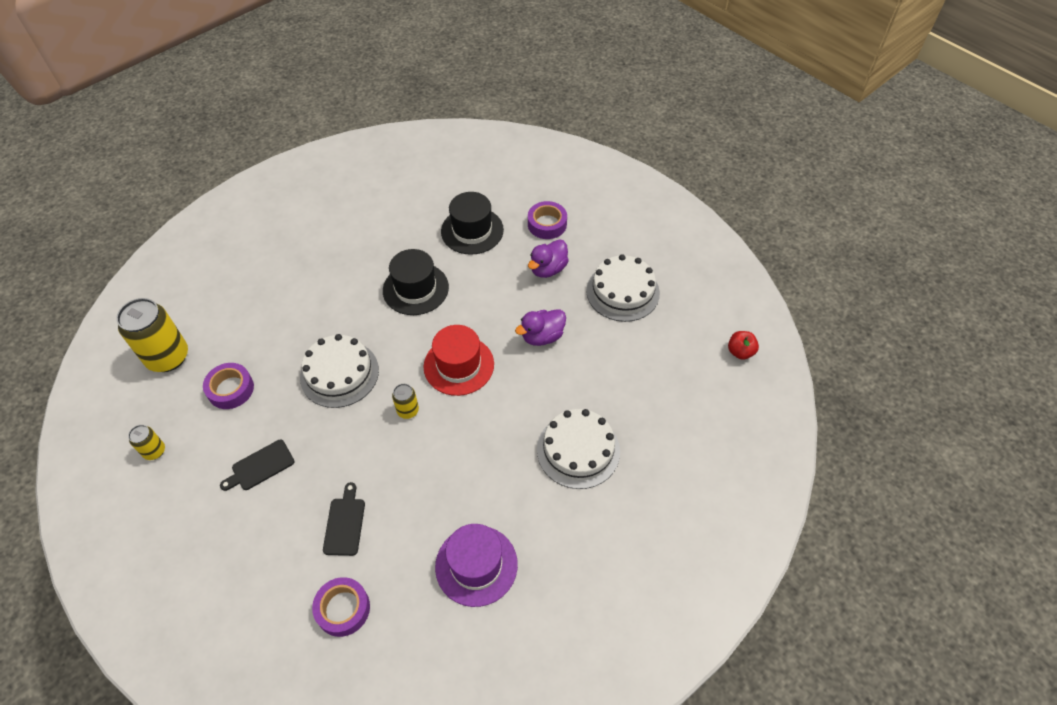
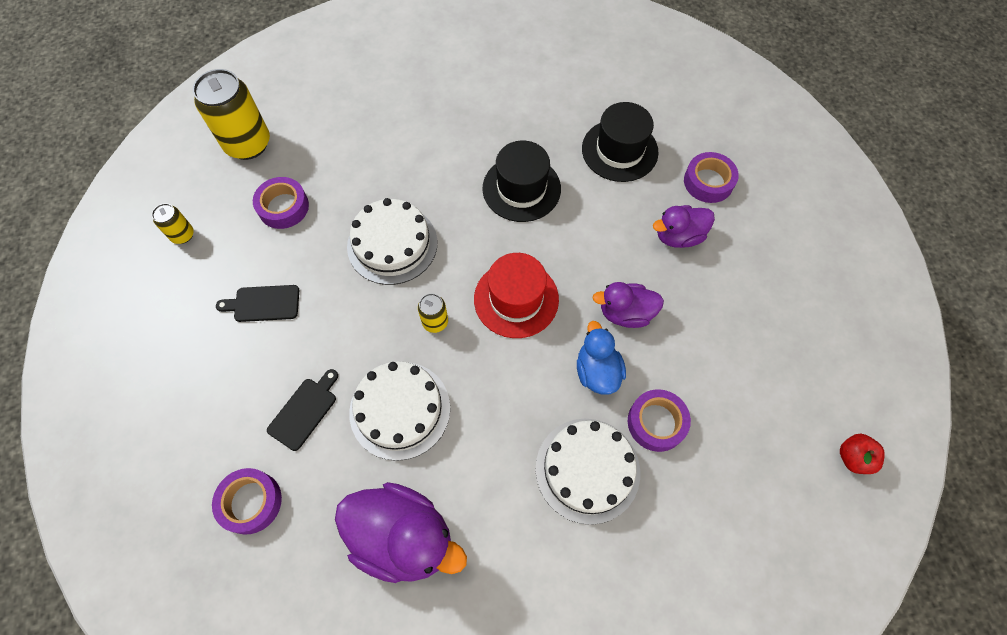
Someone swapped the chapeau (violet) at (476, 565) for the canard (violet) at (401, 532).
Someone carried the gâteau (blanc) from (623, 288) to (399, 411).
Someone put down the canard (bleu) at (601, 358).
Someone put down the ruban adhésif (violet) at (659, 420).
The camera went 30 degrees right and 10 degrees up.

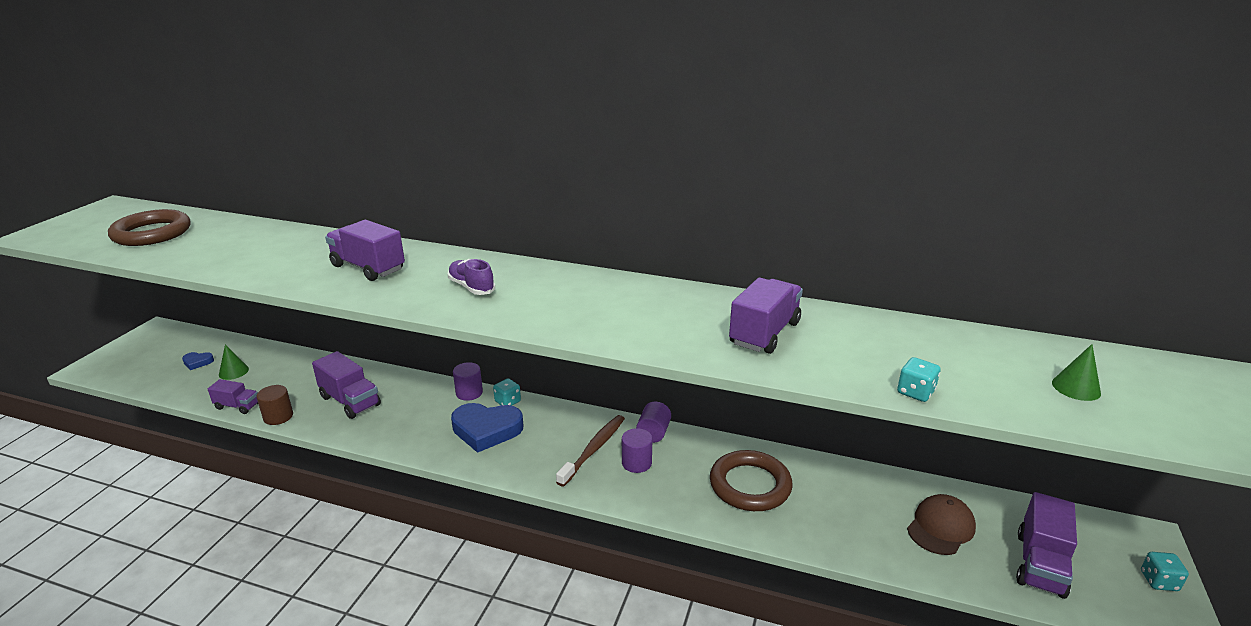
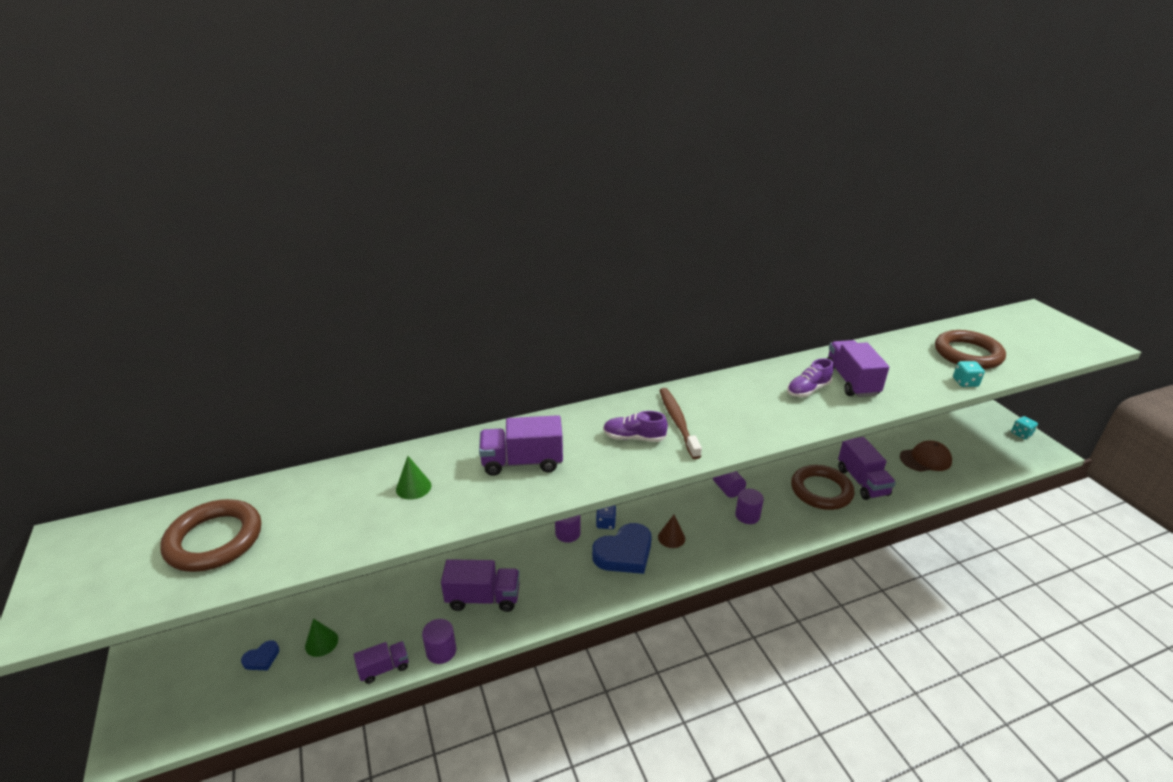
Someone carried the cône (vert) from (1076, 372) to (413, 478).
Someone repainted the cylindre (marron) at (274, 405), which became the cylindre (violet) at (439, 641).
Someone repainted the dé (turquoise) at (507, 392), which became the dé (bleu) at (606, 517).
Someone put down the cône (marron) at (671, 531).
Someone carried the brosse à dents (marron) from (590, 451) to (680, 423).
Someone put down the chaussure (violet) at (810, 377).
Someone carried the camion (violet) from (1046, 545) to (867, 468).
Someone rotated the casquette (marron) at (941, 524) by 75 degrees clockwise.
Someone put down the anneau (marron) at (970, 349).
The camera went 40 degrees left and 5 degrees up.

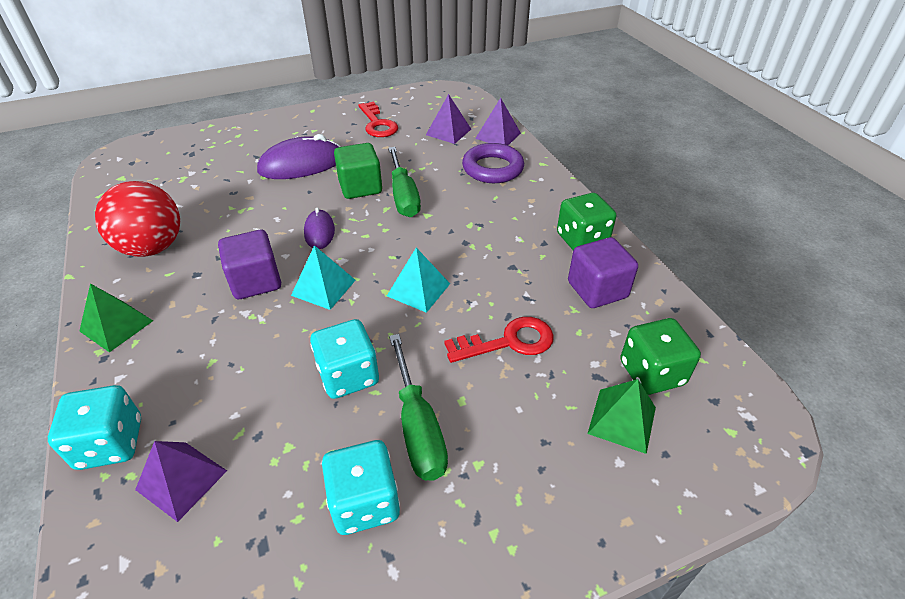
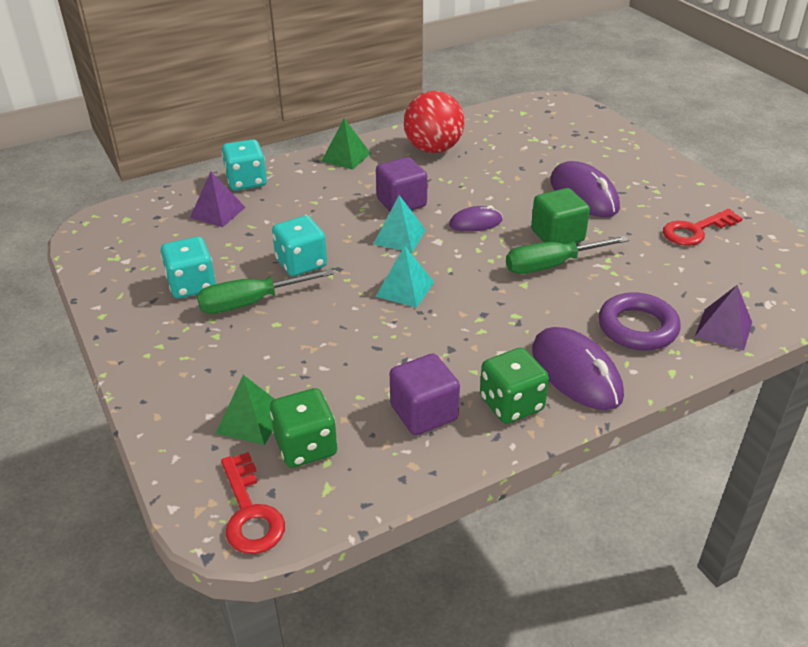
Someone carried the clé (rouge) from (499, 340) to (253, 503).
Someone put down the souris (violet) at (578, 368).
Someone took away the pyramide (violet) at (448, 119).
The camera went 85 degrees right and 5 degrees down.

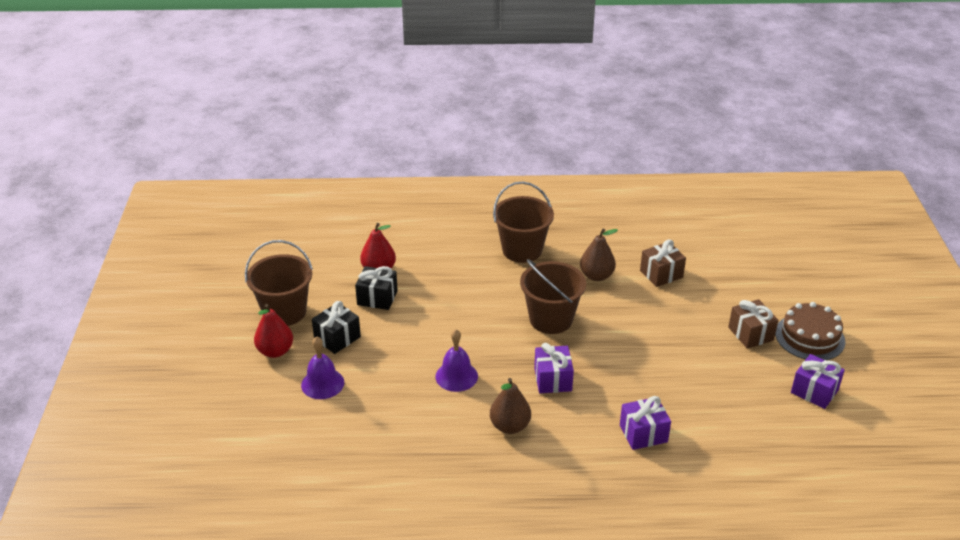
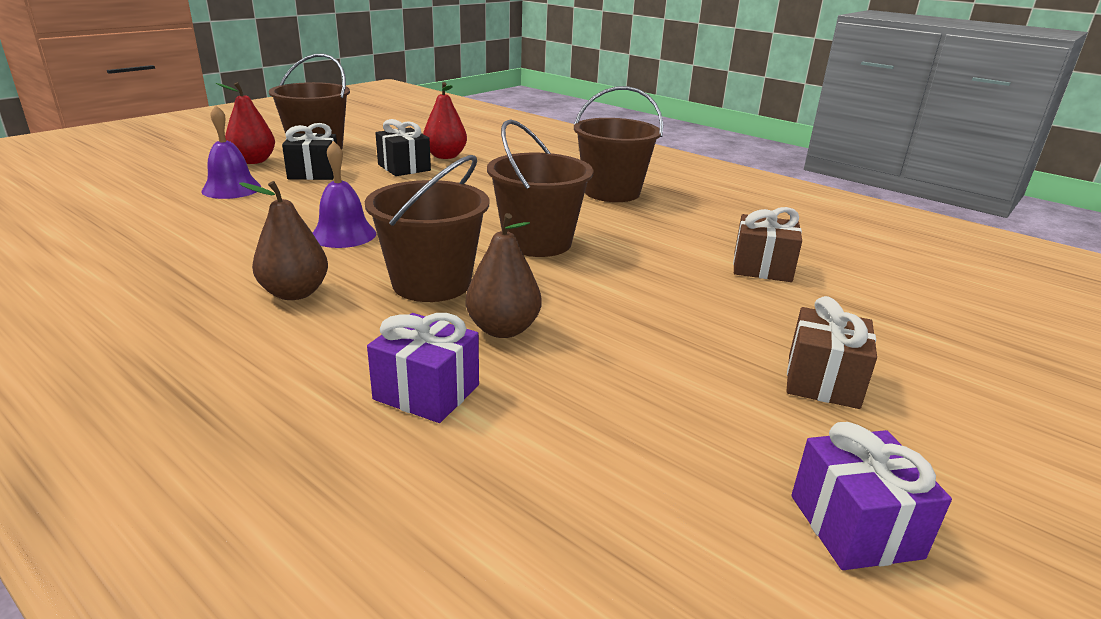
Someone swapped the cadeau (violet) at (554, 368) for the seau (marron) at (427, 228).
Someone carried the poire (marron) from (599, 254) to (504, 275).
Someone took away the gâteau (marron) at (810, 331).
The camera went 40 degrees right and 10 degrees down.

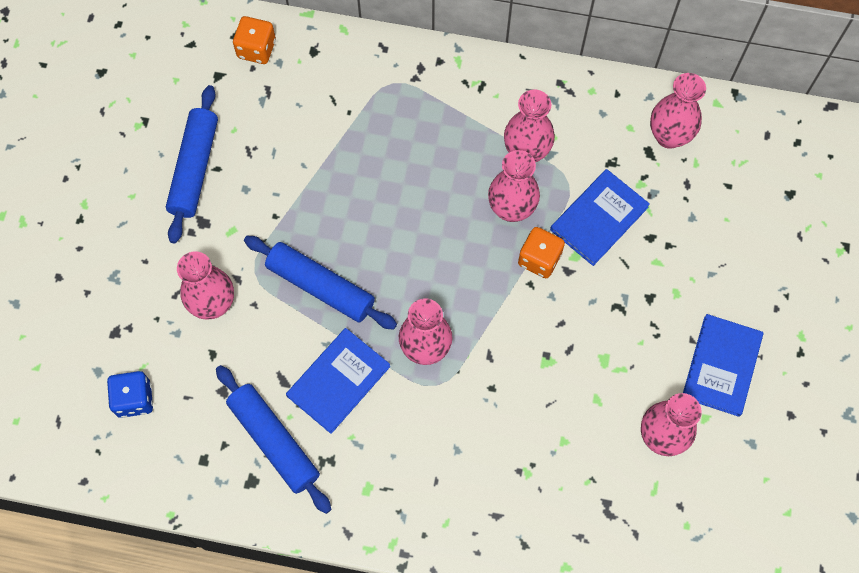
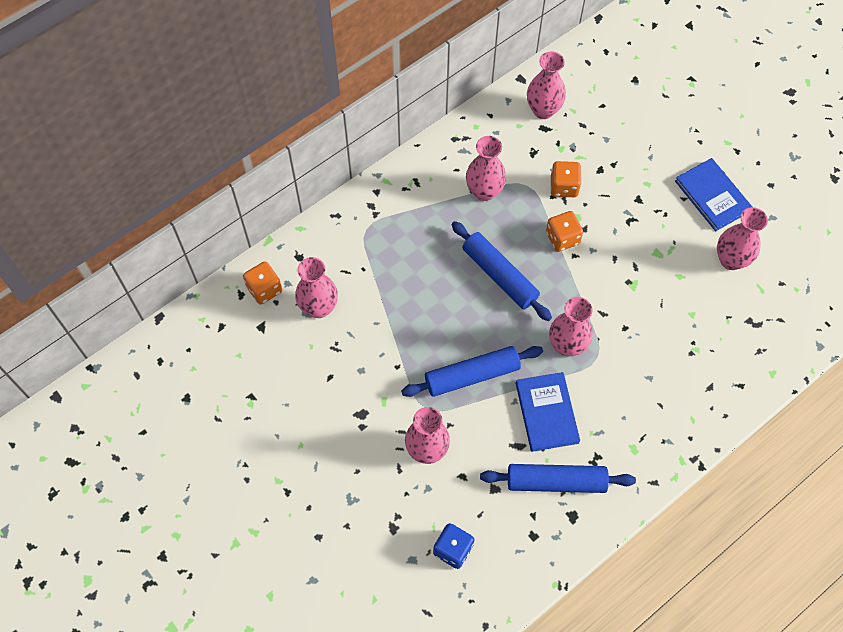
Someone carried the vase (rose) from (514, 186) to (316, 287).
Someone carried the rouleau à pâtisserie (bleu) from (192, 164) to (501, 271).
Someone swapped the livre (bleu) at (600, 217) for the dé (orange) at (566, 179).
The camera went 50 degrees left and 5 degrees down.

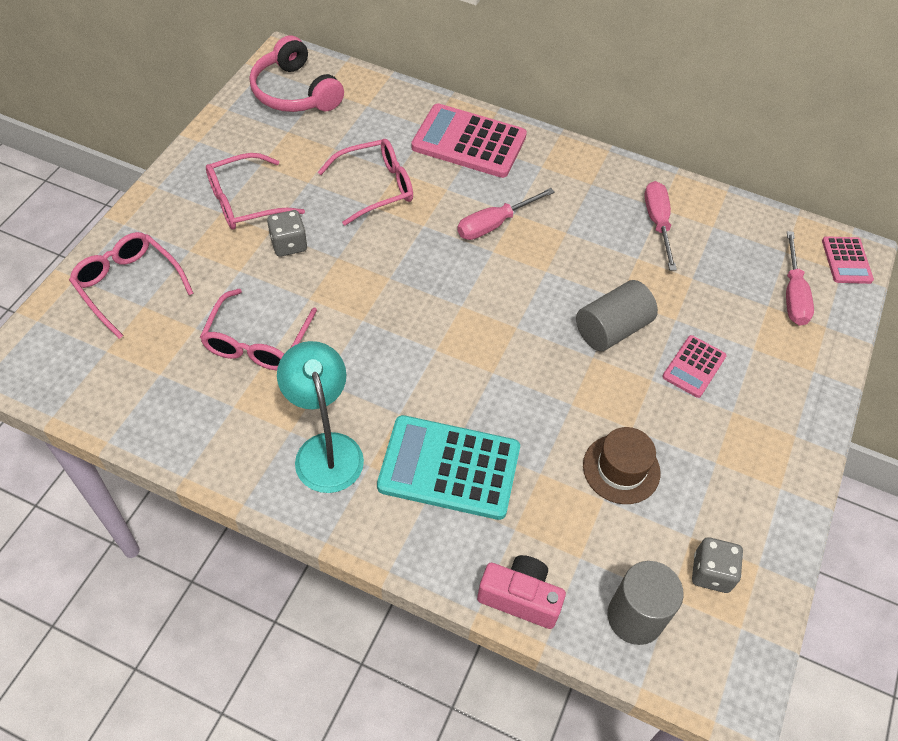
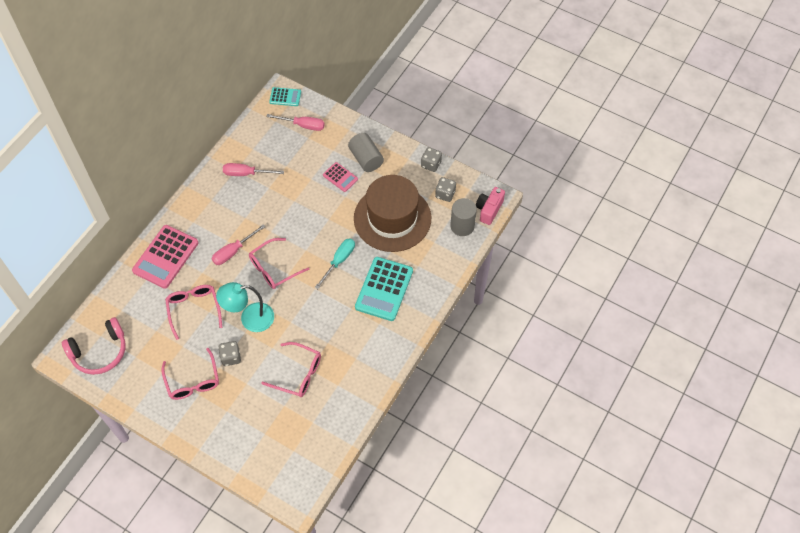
Someone rotated the tournevis (rose) at (506, 214) by 75 degrees clockwise.
Someone carried the lampe (turquoise) from (320, 417) to (245, 307).
Someone carried the lunettes (rose) from (131, 285) to (279, 263).
Someone repainted the calculatrice (rose) at (848, 260), which became the calculatrice (turquoise) at (285, 96).
Someone put down the tournevis (turquoise) at (335, 263).
Someone carried the cylindre (gris) from (617, 315) to (366, 152).
Someone scaled the chapeau (marron) at (621, 465) by 2.15.
Someone put down the dé (gris) at (431, 159).
Someone carried the appareil photo (rose) from (521, 592) to (490, 206).
The camera went 80 degrees left and 5 degrees up.

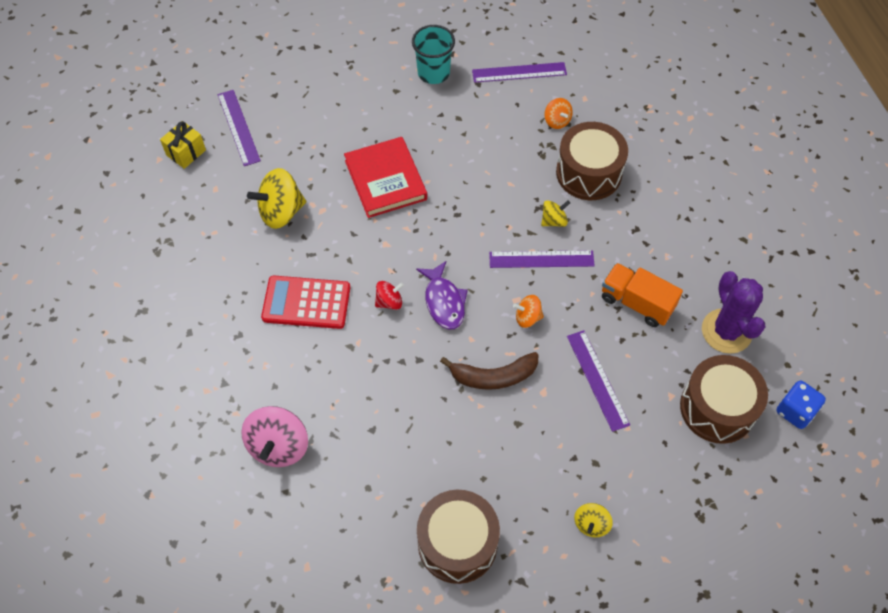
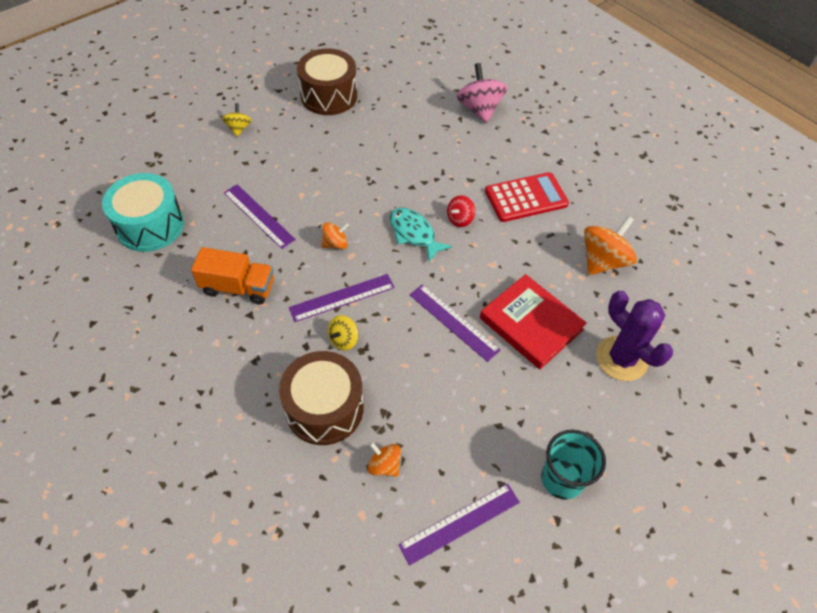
Someone repainted the tambour (marron) at (724, 399), which became the tambour (turquoise) at (143, 212).
Someone repainted the poisson (violet) at (442, 295), which became the poisson (turquoise) at (421, 235).
Someone carried the règle (violet) from (239, 128) to (454, 323).
Someone repainted the toupie (jaune) at (276, 198), which became the toupie (orange) at (610, 245).
Someone carried the cactus (violet) from (733, 312) to (634, 336).
Someone took away the cadeau (jaune) at (183, 145).
Someone took away the banane (marron) at (489, 371).
Someone took away the dé (bleu) at (801, 405).
The camera went 155 degrees right and 5 degrees down.

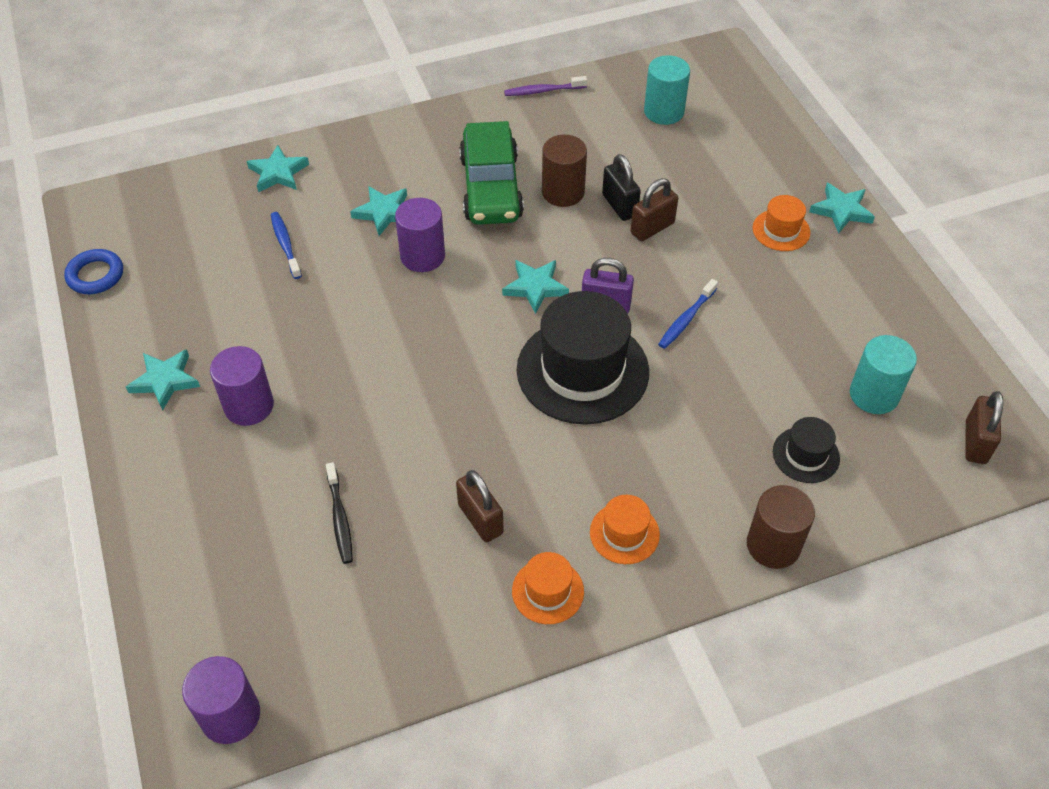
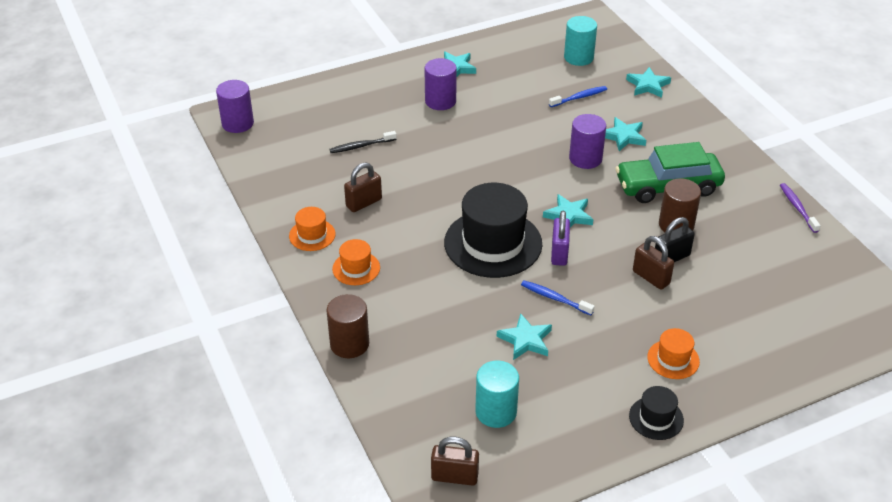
Someone carried the étoile (turquoise) from (842, 208) to (524, 336).
Someone carried the cylindre (turquoise) from (667, 90) to (580, 41).
Someone carried the chapeau (noir) from (806, 450) to (656, 413).
Someone took away the anneau (bleu) at (93, 271).
The camera went 85 degrees right and 10 degrees down.

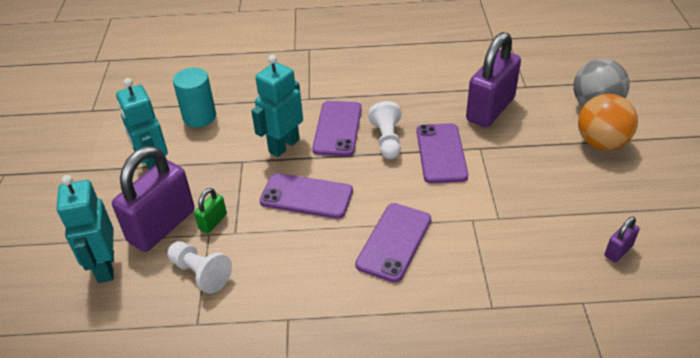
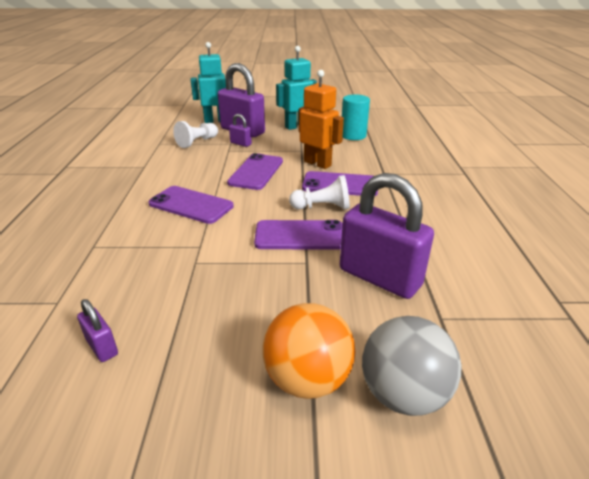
Someone repainted the cadenas (vert) at (210, 210), which became the cadenas (violet) at (240, 130).
Someone repainted the robot (turquoise) at (277, 106), which became the robot (orange) at (321, 119).
The camera went 90 degrees right and 10 degrees down.

